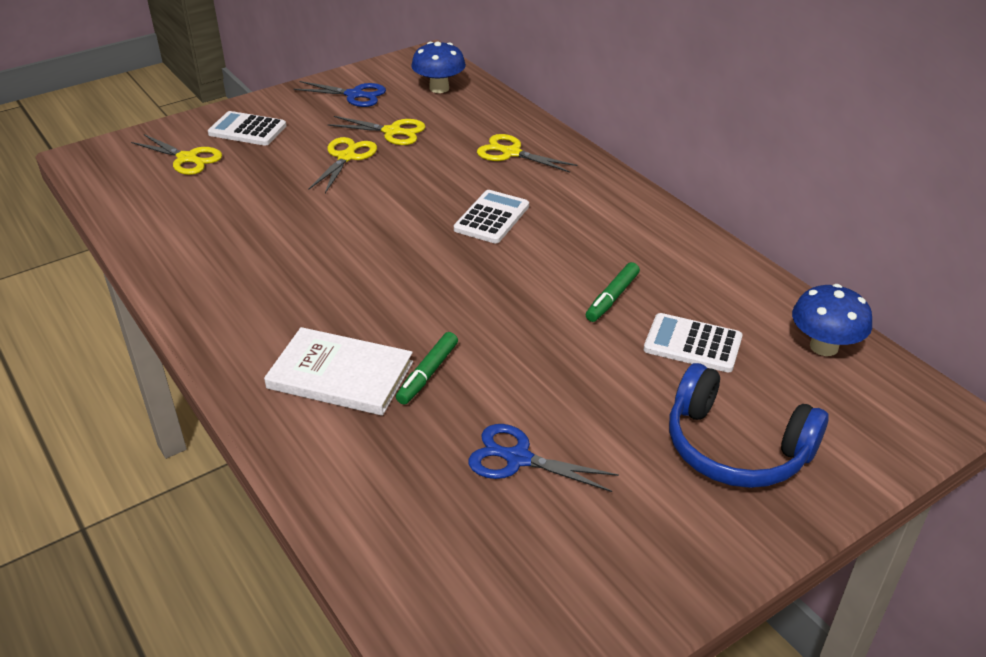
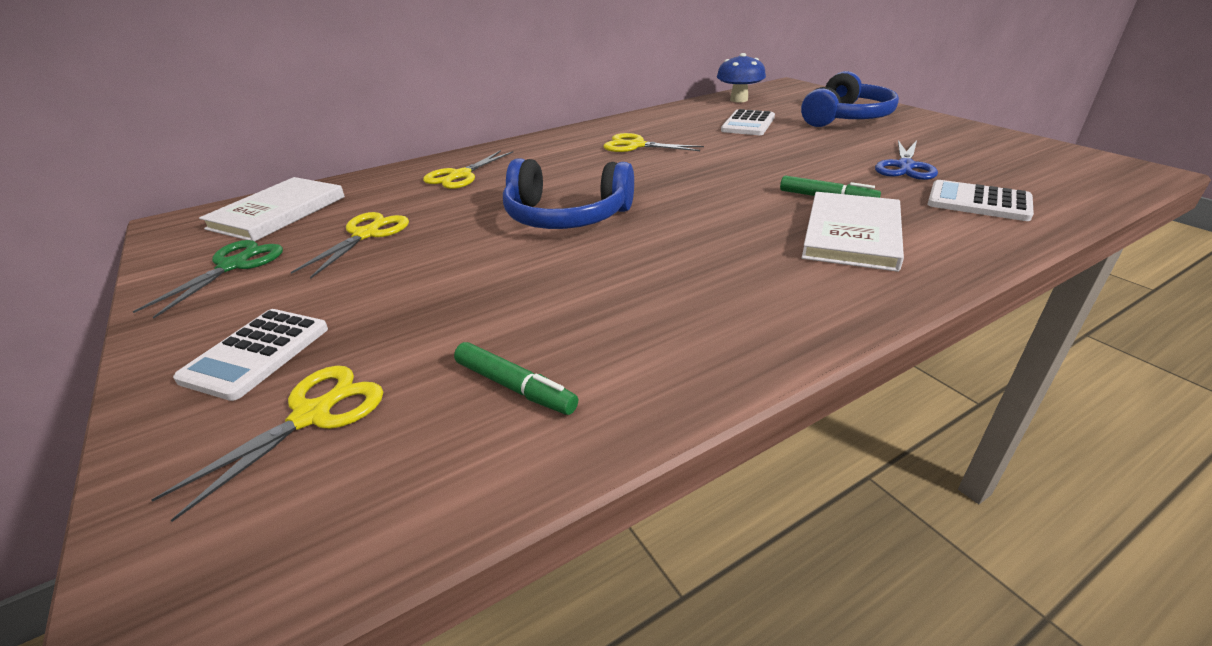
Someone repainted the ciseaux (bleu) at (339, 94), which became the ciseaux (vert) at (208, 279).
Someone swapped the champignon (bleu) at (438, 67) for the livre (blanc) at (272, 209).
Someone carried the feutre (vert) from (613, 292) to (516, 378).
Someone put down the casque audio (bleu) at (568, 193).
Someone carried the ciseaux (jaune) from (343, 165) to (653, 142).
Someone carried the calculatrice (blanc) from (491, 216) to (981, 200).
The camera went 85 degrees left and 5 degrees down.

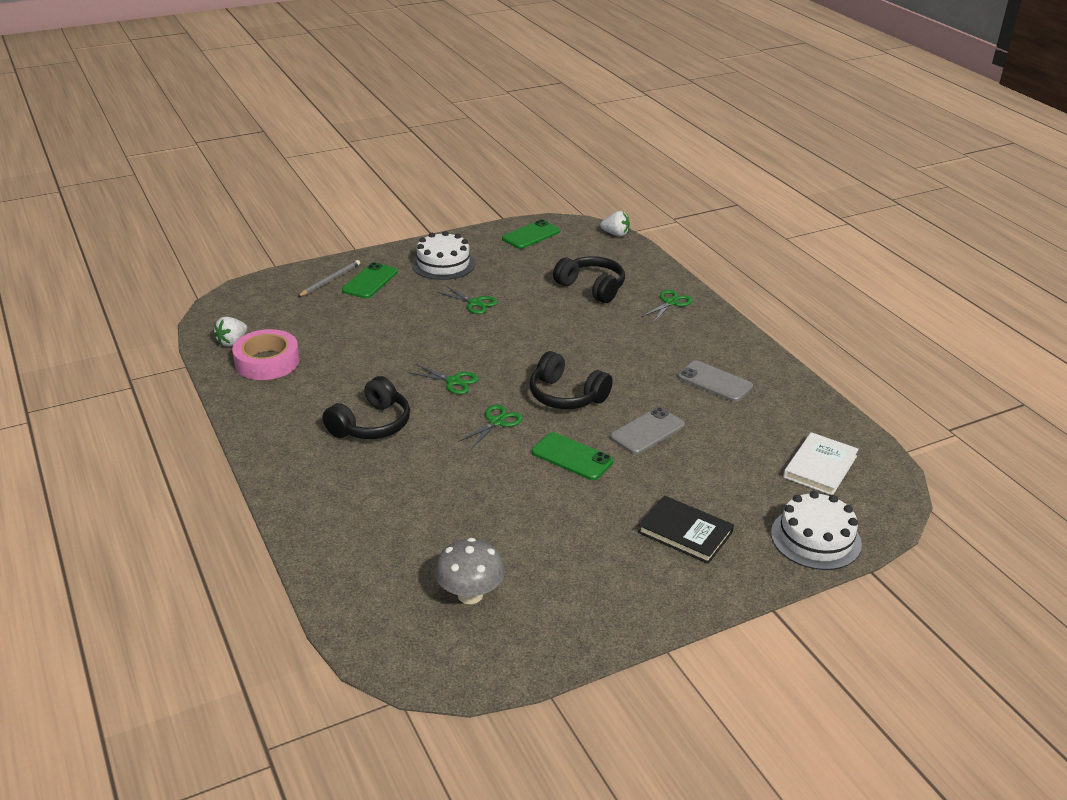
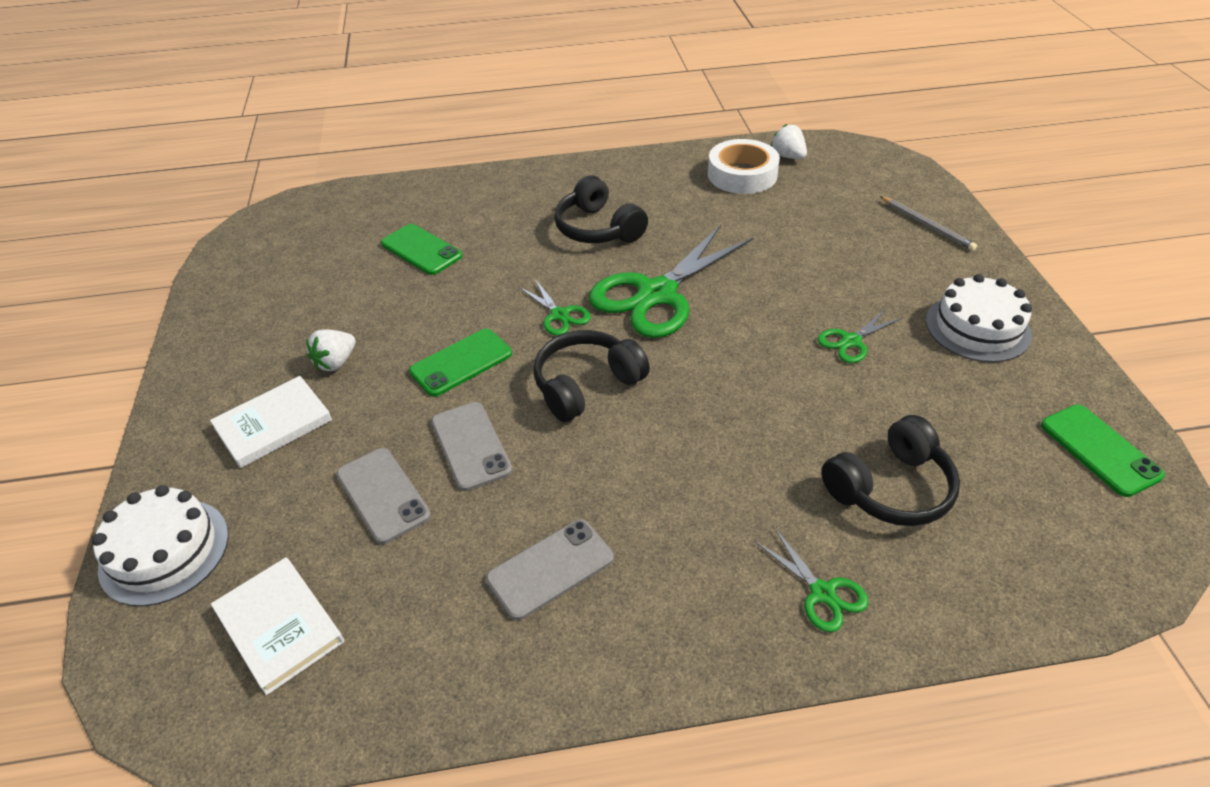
Someone repainted the livre (noir) at (686, 529), which became the livre (blanc) at (271, 422).
Someone carried the fraise (blanc) from (615, 224) to (331, 350).
Someone put down the téléphone (gris) at (383, 496).
Someone carried the téléphone (vert) from (370, 280) to (421, 249).
Someone scaled the ciseaux (vert) at (443, 379) by 2.18.
Someone repainted the ruban adhésif (rose) at (266, 354), which became the ruban adhésif (blanc) at (744, 166).
Someone took away the champignon (gris) at (470, 571).
The camera went 110 degrees right and 10 degrees up.

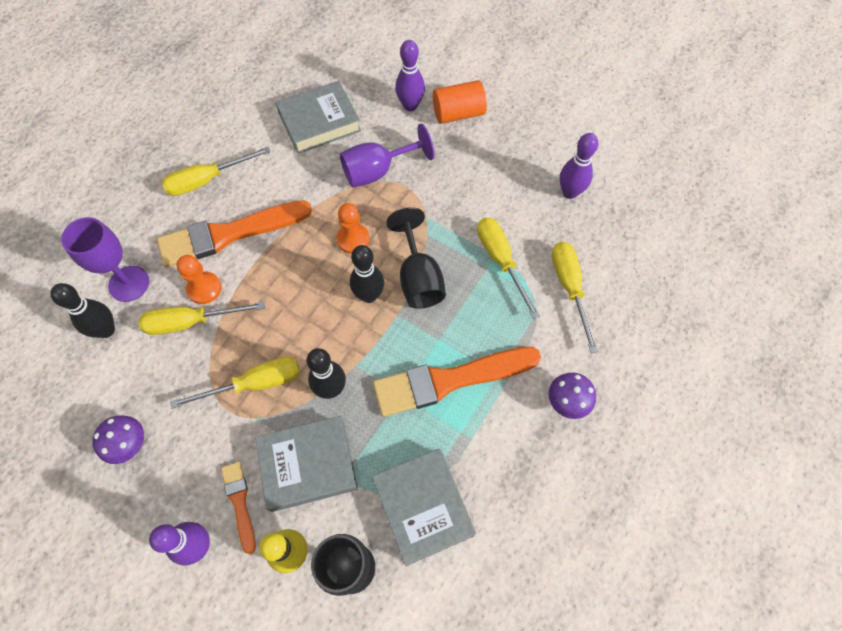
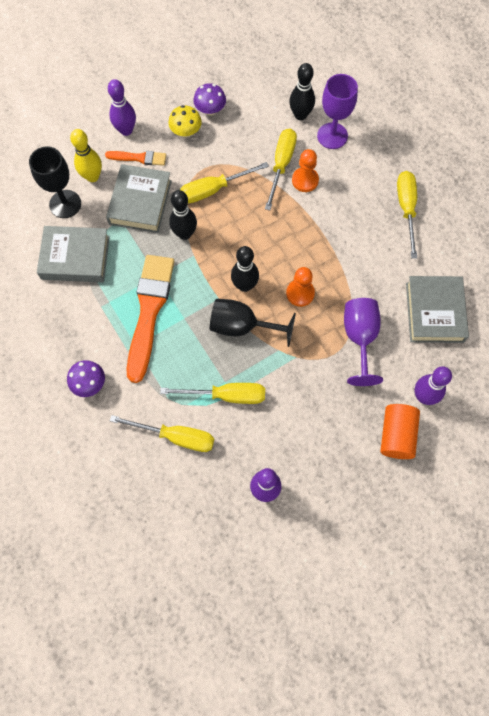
Someone put down the champignon (jaune) at (185, 121).
Someone rotated the tournevis (jaune) at (235, 383) by 60 degrees clockwise.
Someone took away the pinceau (orange) at (234, 234).
The camera went 115 degrees right and 5 degrees up.

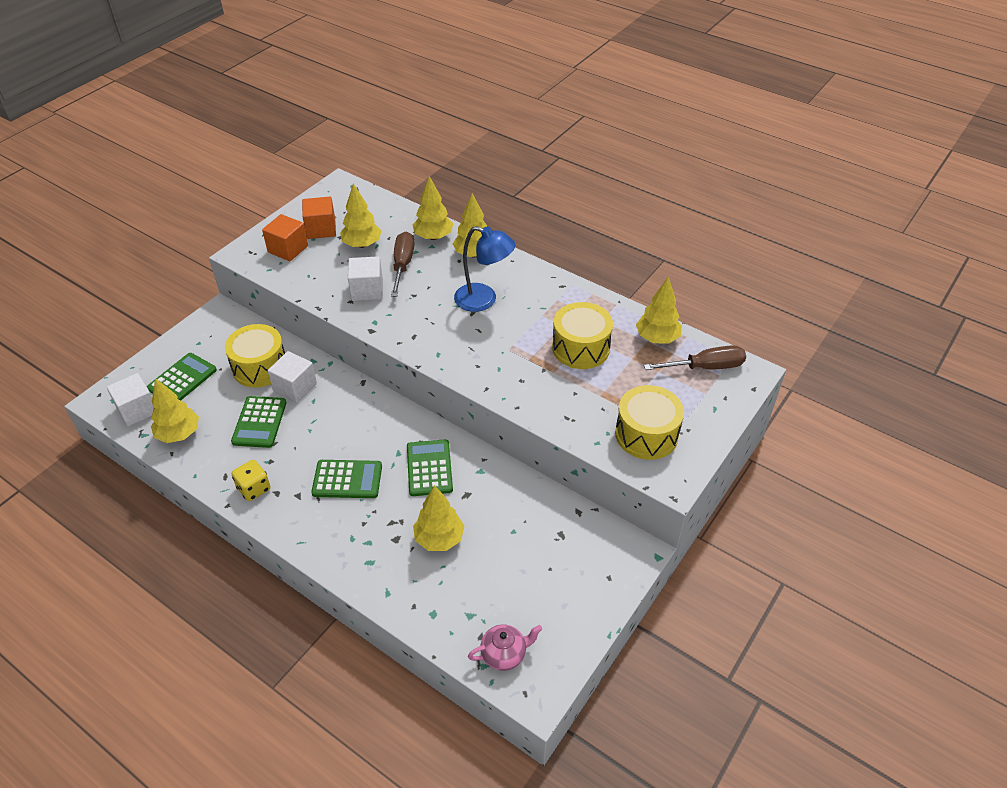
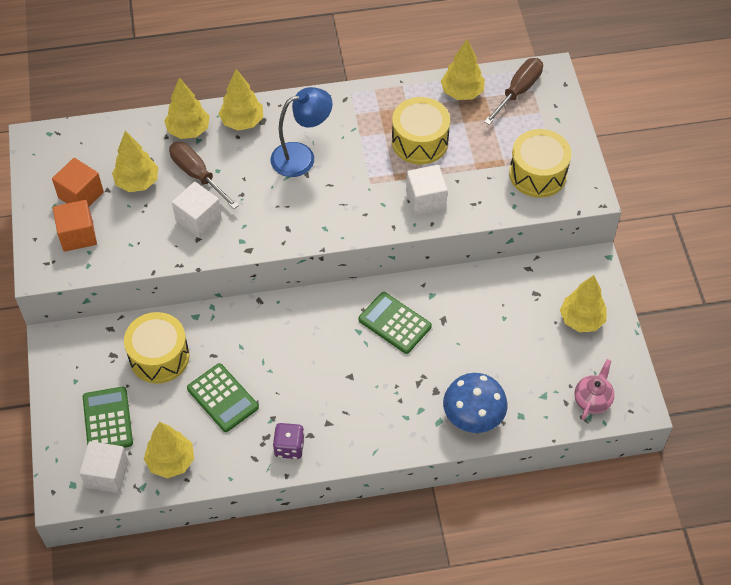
Someone repainted the dé (jaune) at (251, 480), which became the dé (violet) at (289, 441).
Someone carried the cube (blanc) from (292, 377) to (427, 190).
Someone put down the champignon (bleu) at (475, 403).
Someone carried the arbre (jaune) from (439, 518) to (583, 303).
Someone took away the calculatrice (vert) at (346, 479).
The camera went 45 degrees left and 10 degrees up.

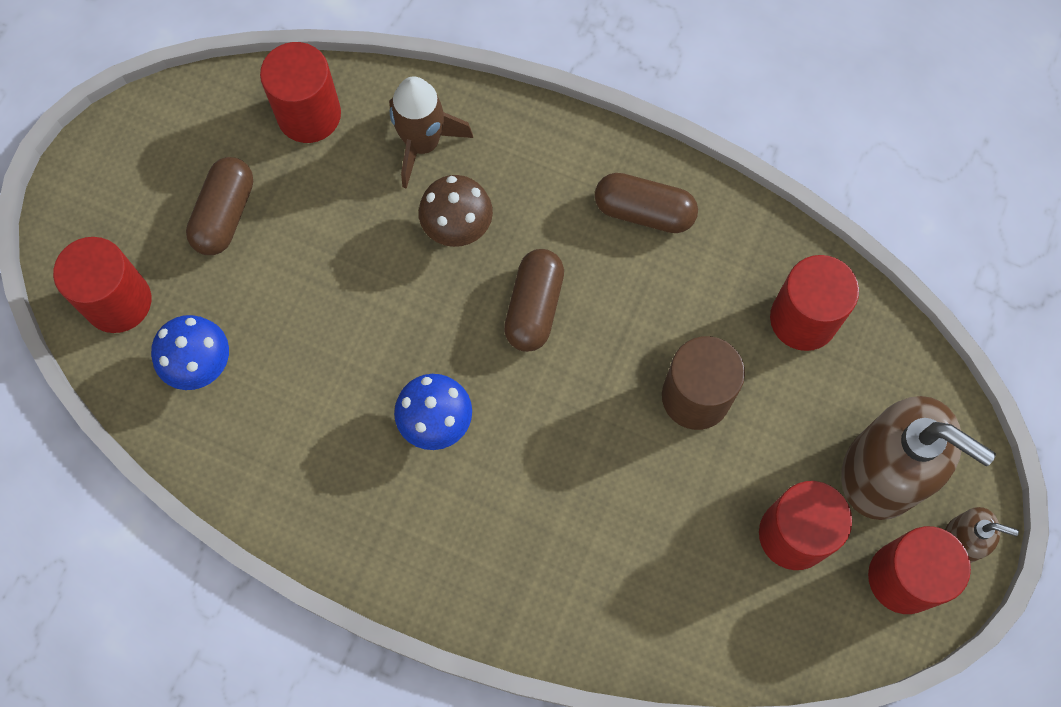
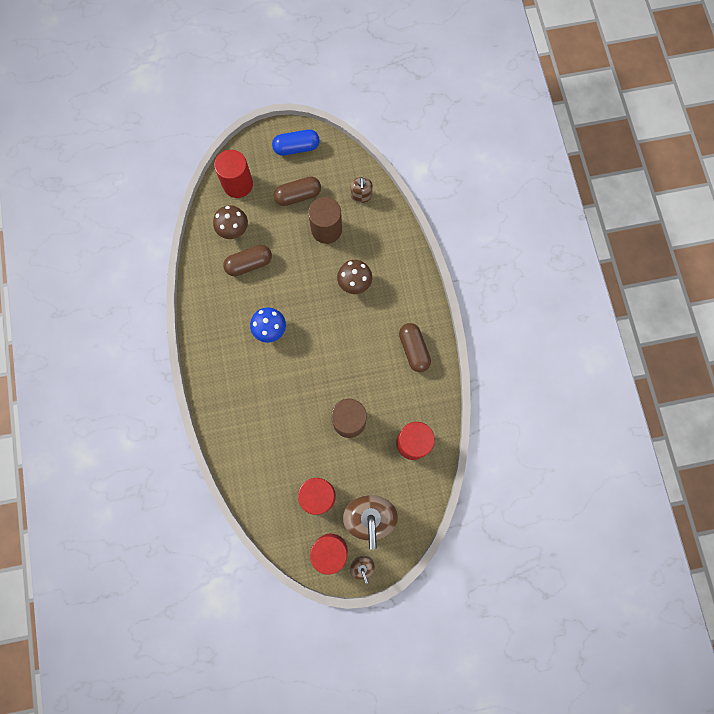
Someone repainted the champignon (bleu) at (190, 352), which became the champignon (marron) at (230, 222).
Someone carried the gélule (marron) from (534, 300) to (247, 260).
Someone put down the gélule (bleu) at (296, 142).
Someone put down the cylindre (marron) at (325, 220).
Someone swapped the cylindre (rouge) at (300, 92) for the distributeur de savon (marron) at (362, 190).
Someone took away the fusée (marron) at (431, 133).
The camera went 55 degrees right and 5 degrees up.

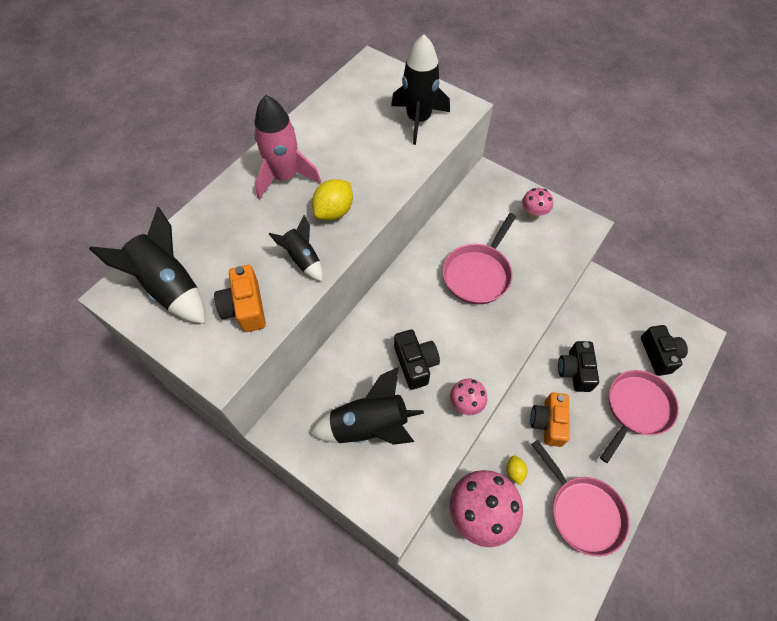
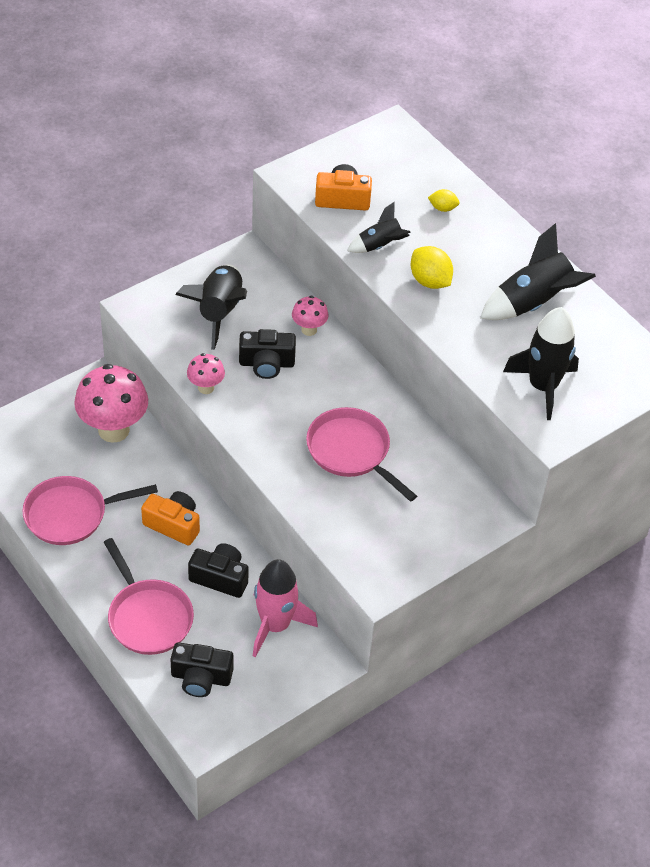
Someone carried the fusée (rose) from (288, 147) to (285, 608).
Someone carried the champignon (rose) from (537, 204) to (310, 316).
Someone carried the citron (jaune) from (516, 470) to (444, 200).
Someone carried the fusée (noir) from (147, 265) to (538, 271).
The camera went 105 degrees right and 10 degrees down.

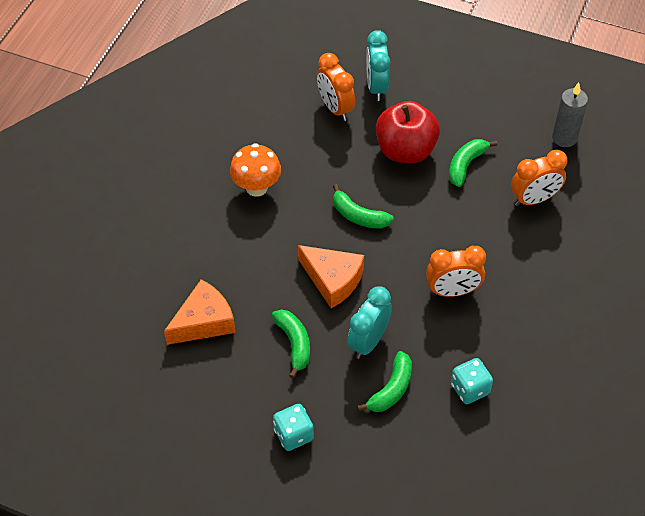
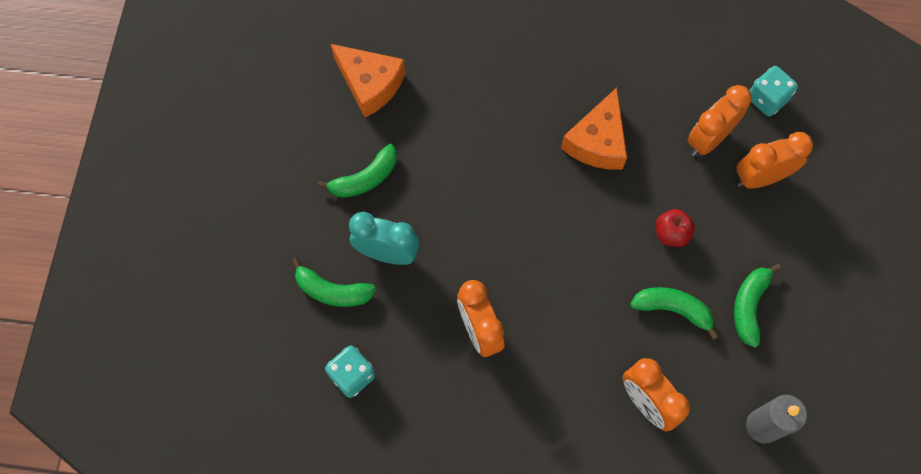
Someone carried the fromage (orange) from (331, 276) to (594, 129).
Someone scaled the pomme (rouge) at (408, 132) by 0.48.
Someone carried the banane (vert) from (363, 206) to (757, 306).
Someone repainted the réveil (turquoise) at (378, 65), which became the réveil (orange) at (775, 160).
Someone carried the dé (turquoise) from (293, 427) to (773, 91).
Someone took away the champignon (orange) at (255, 170).
The camera went 75 degrees right and 15 degrees up.

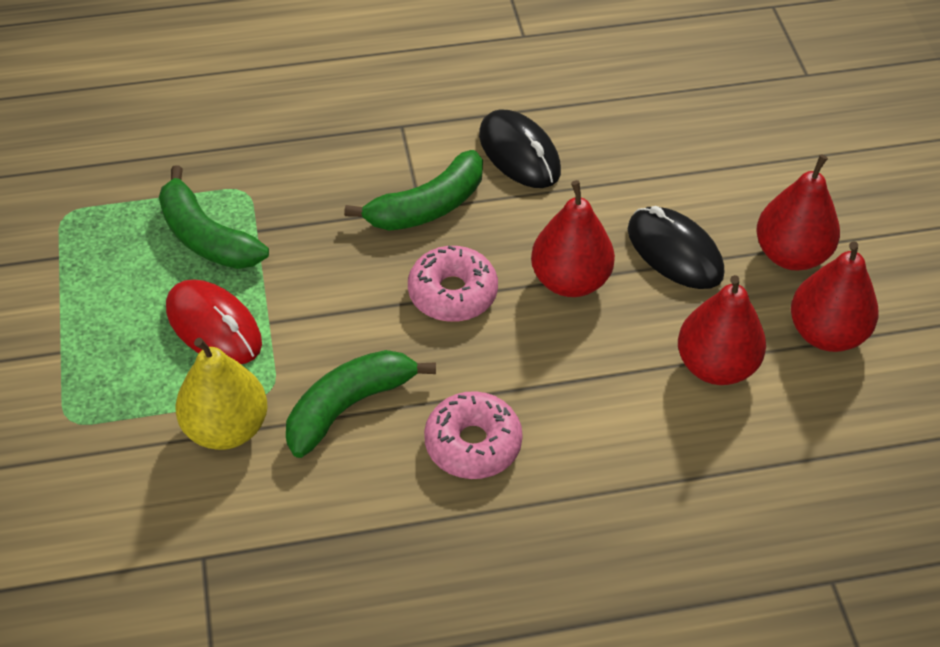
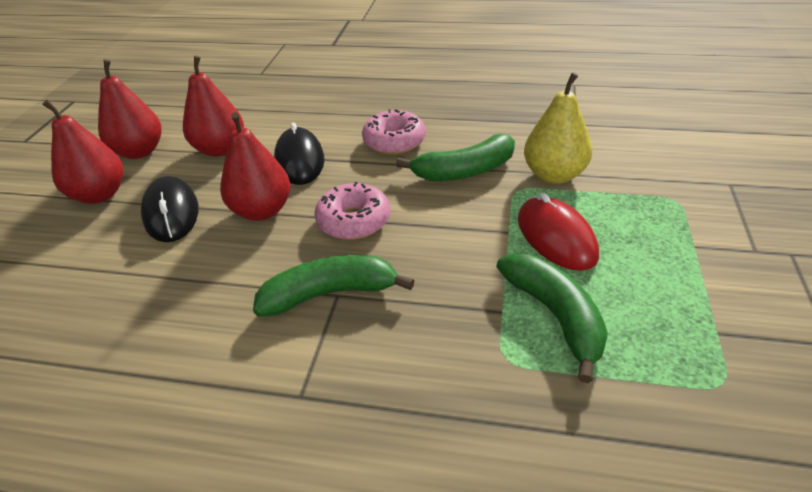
Someone carried the souris (noir) from (520, 148) to (299, 154).
The camera went 155 degrees left and 10 degrees down.

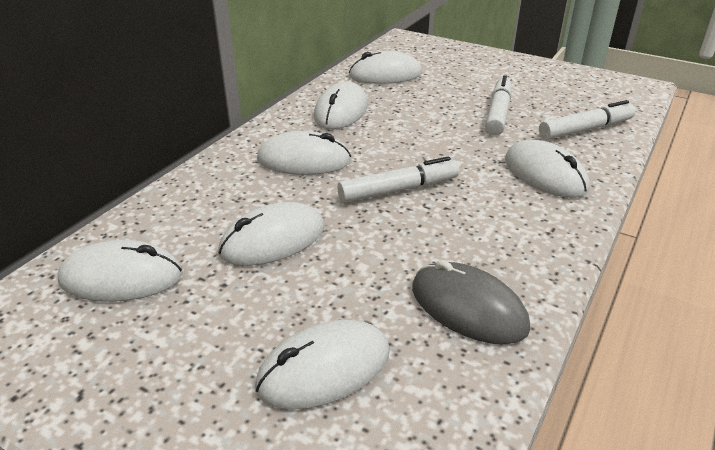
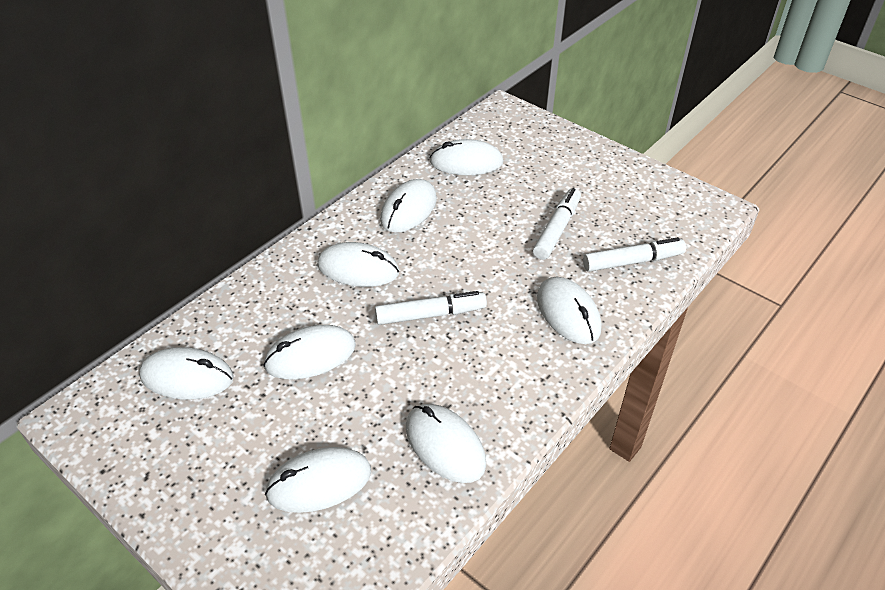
Someone repainted the souris (gris) at (471, 302), which became the souris (blanc) at (446, 443).
The camera went 10 degrees right and 10 degrees up.

